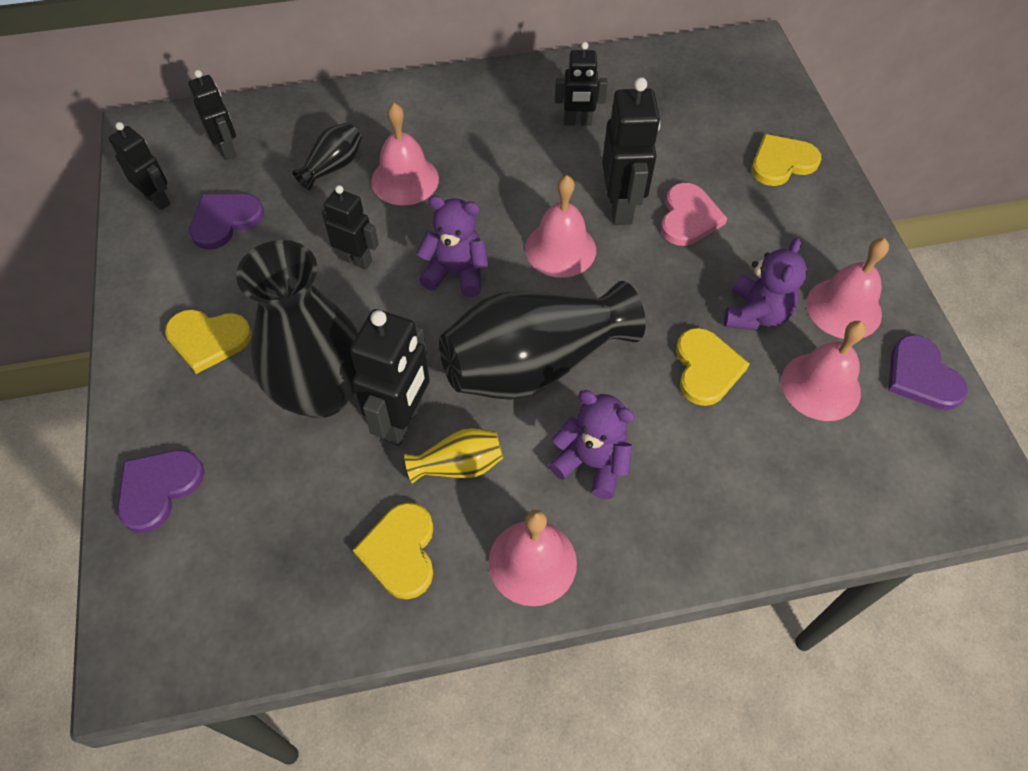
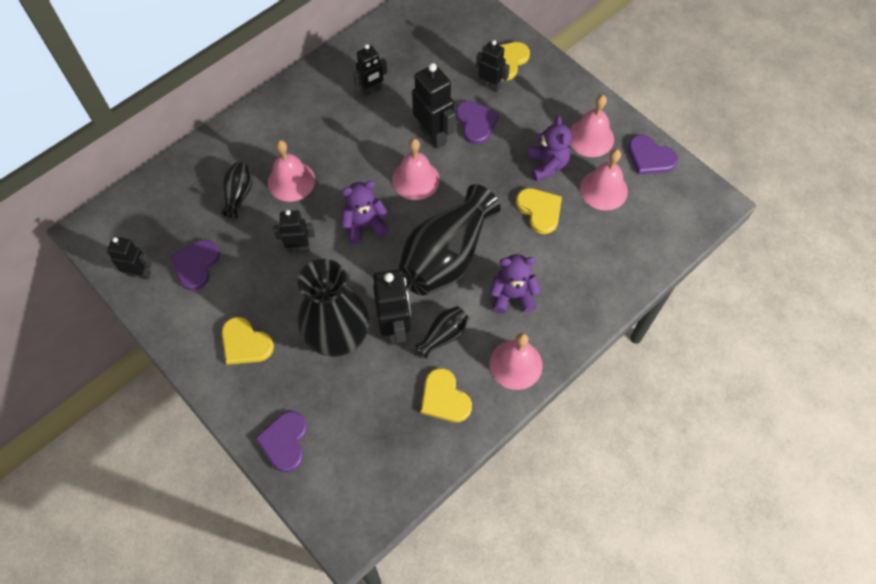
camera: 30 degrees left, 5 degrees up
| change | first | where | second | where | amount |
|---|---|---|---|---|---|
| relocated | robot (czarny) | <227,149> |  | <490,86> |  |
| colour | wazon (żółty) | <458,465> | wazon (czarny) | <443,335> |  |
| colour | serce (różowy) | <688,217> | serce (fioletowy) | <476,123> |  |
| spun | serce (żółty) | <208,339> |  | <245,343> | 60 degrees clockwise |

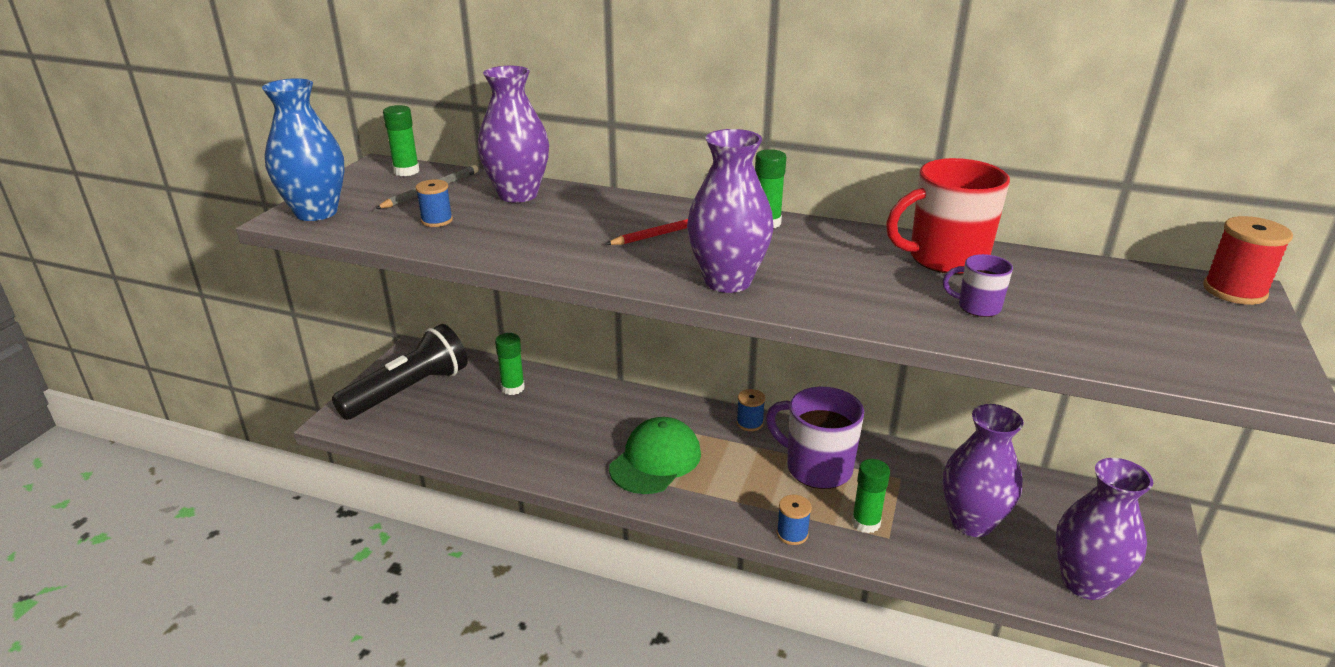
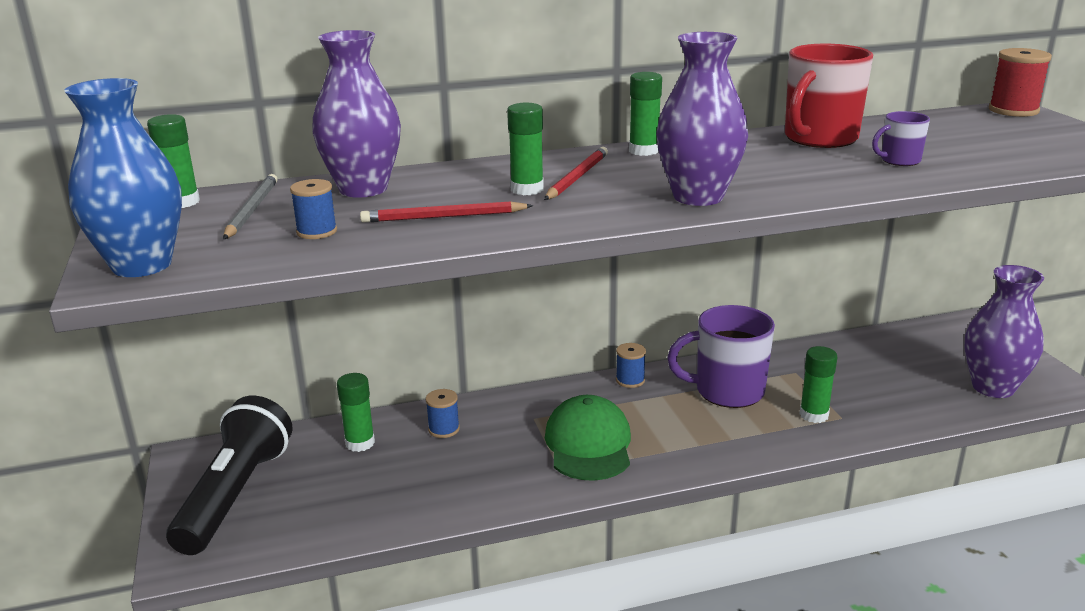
camera: 35 degrees left, 5 degrees down
| change | first | where | second | where | amount |
|---|---|---|---|---|---|
| missing | wazon (fioletowy) | <971,522> |  |  |  |
| appeared |  |  | ołówek (czerwony) | <443,217> |  |
| appeared |  |  | klej w sztyfcie (zielony) | <527,189> |  |
| relocated | szpulka (niebieski) | <792,534> |  | <444,429> |  |

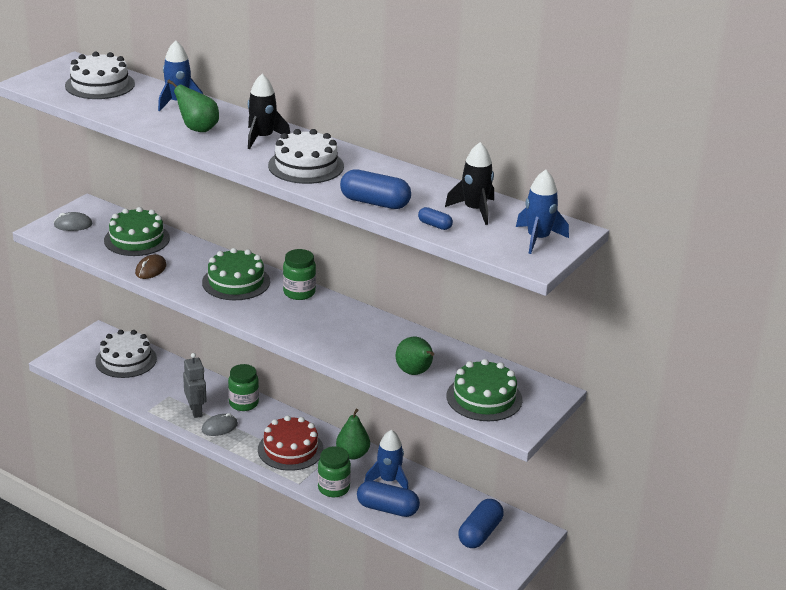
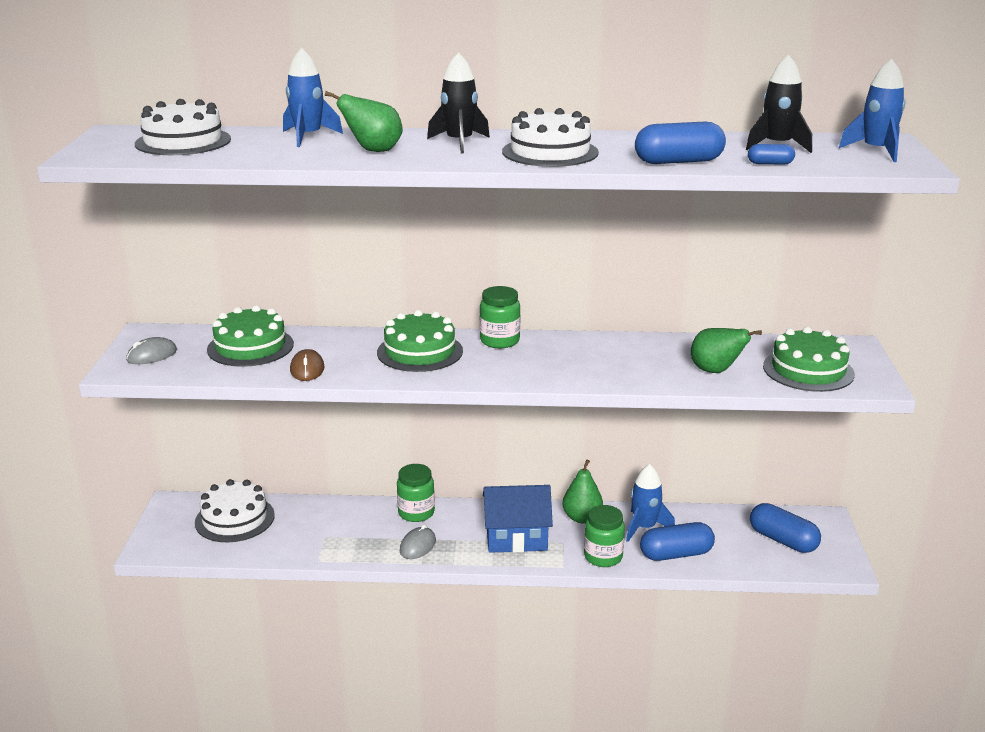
camera: 30 degrees left, 5 degrees down
| change | first | where | second | where | amount |
|---|---|---|---|---|---|
| missing | robot (szary) | <196,411> |  |  |  |
| exchanged | tort (czerwony) | <290,449> | domek (niebieski) | <516,538> |  |
| spun | kapsułka (niebieski) | <480,533> |  | <783,540> | 45 degrees counterclockwise |

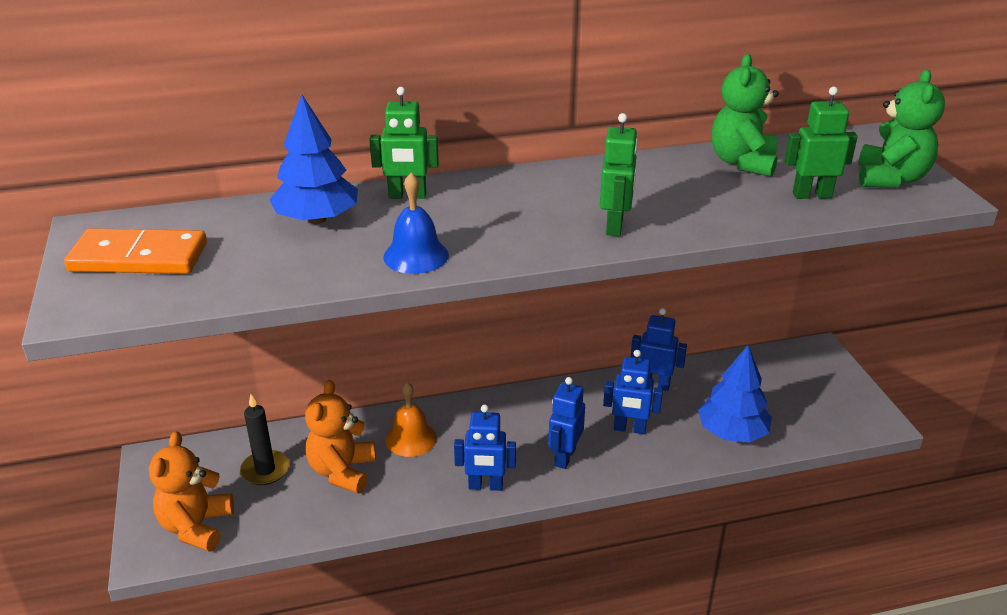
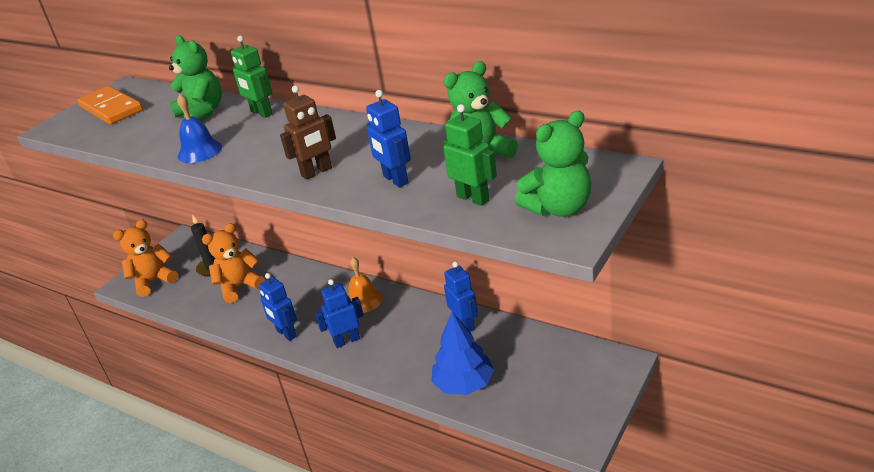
camera: 50 degrees right, 0 degrees up
| change | first | where | second | where | amount |
|---|---|---|---|---|---|
| relocated | dzwonek (pomarańczowy) | <411,438> |  | <363,300> |  |
| relocated | robot (niebieski) | <629,429> |  | <395,180> |  |
| exchanged | drzewko (niebieski) | <317,219> | miś (zielony) | <202,113> |  |
| colour | robot (zielony) | <615,226> | robot (brązowy) | <317,172> |  |

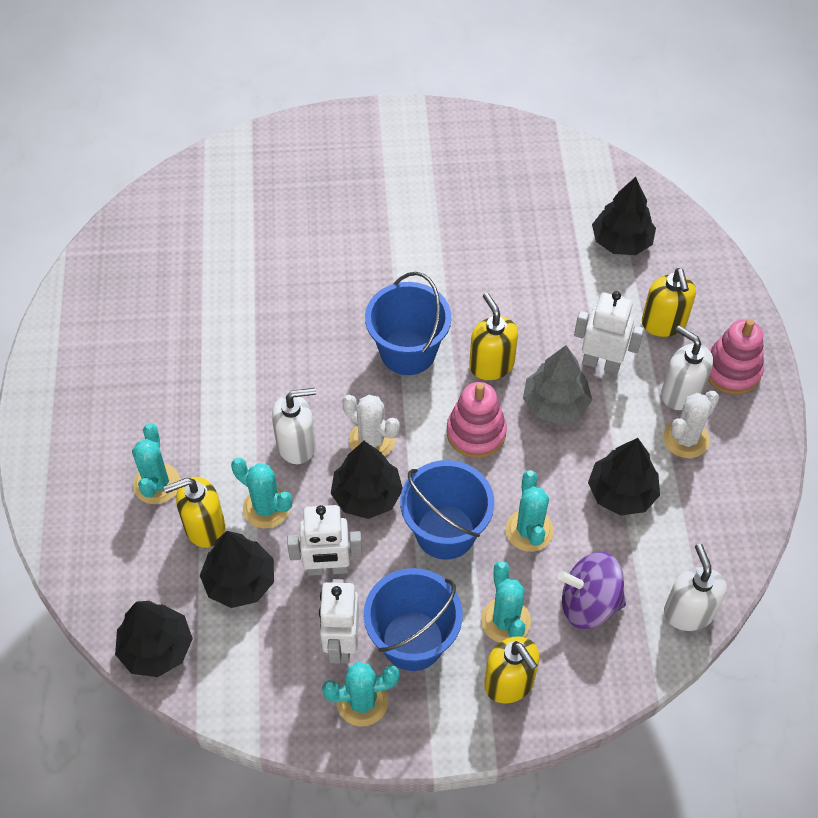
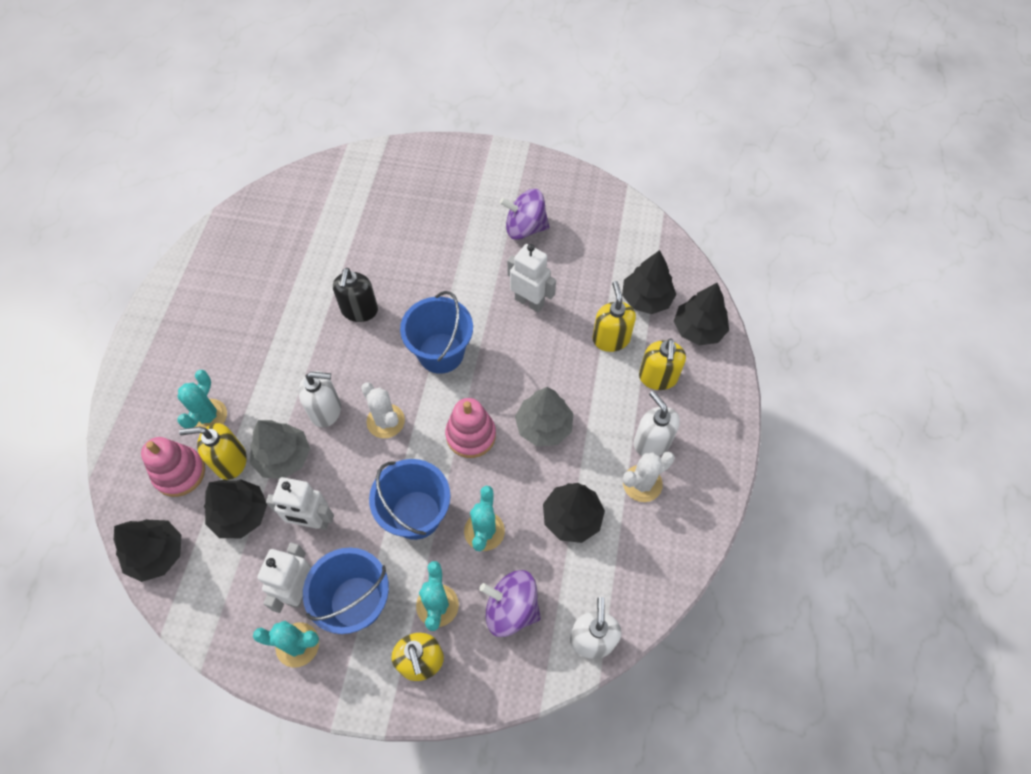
camera: 15 degrees right, 5 degrees up
| change | first | where | second | where | amount |
|---|---|---|---|---|---|
| appeared |  |  | dozownik mydła (czarny) | <359,310> |  |
| appeared |  |  | bączek (fioletowy) | <525,228> |  |
| relocated | drzewko (czarny) | <367,495> |  | <698,329> |  |
| relocated | dozownik mydła (żółty) | <491,365> |  | <611,339> |  |
| relocated | robot (biały) | <601,363> |  | <529,302> |  |
| relocated | zabawka nakładanka (różowy) | <731,371> |  | <179,473> |  |
| exchanged | kaktus (turkusowy) | <266,507> | drzewko (szary) | <283,457> |  |

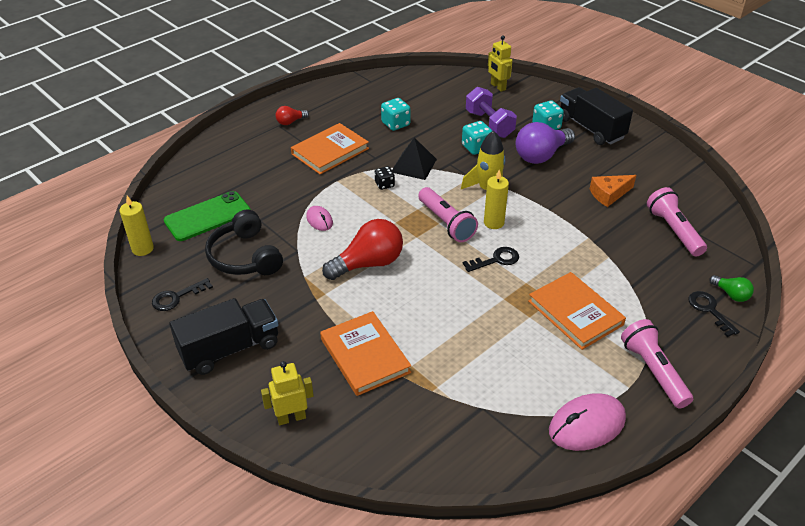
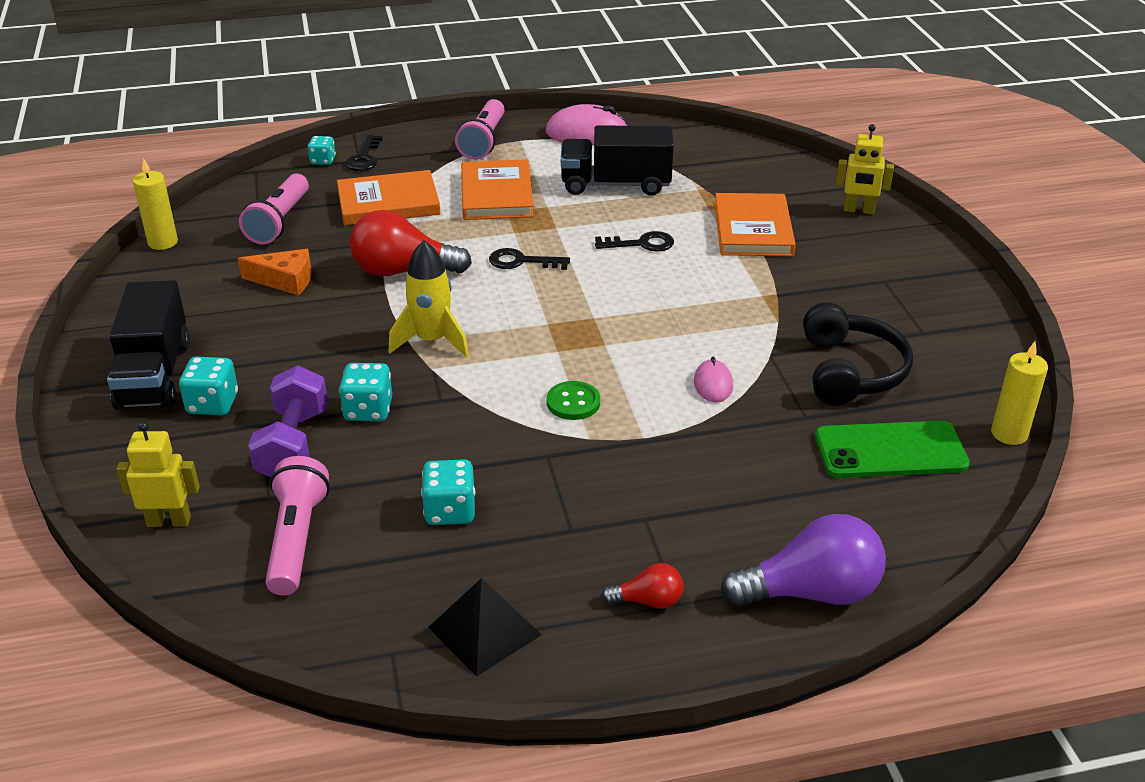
camera: 150 degrees left, 5 degrees down
| change | first | where | second | where | amount |
|---|---|---|---|---|---|
| relocated | klucz (czarny) | <176,297> |  | <641,244> |  |
| relocated | ciężarówka (czarny) | <230,349> |  | <615,185> |  |
| relocated | książka (pomarańczowy) | <330,151> |  | <388,203> |  |
| relocated | żarówka (czerwony) | <368,264> |  | <403,271> |  |
| relocated | piramida (czarny) | <413,165> |  | <484,631> |  |
| relocated | latarka (różowy) | <446,223> |  | <296,540> |  |
| relocated | świeca (żółty) | <493,223> |  | <163,242> |  |
| relocated | żarówka (fioletowy) | <541,155> |  | <811,592> |  |
| exchanged | kostka do gry (czarny) | <384,184> | guzik (zielony) | <573,402> |  |
| exchanged | żarówka (zielony) | <731,294> | kostka do gry (turkusowy) | <323,161> |  |
| spun | robot (żółty) | <498,87> |  | <169,521> | 90 degrees counterclockwise |

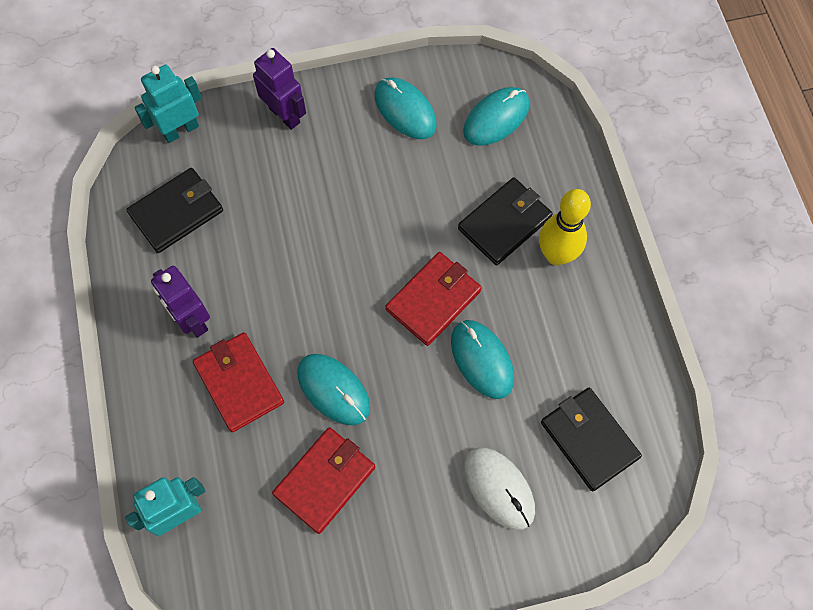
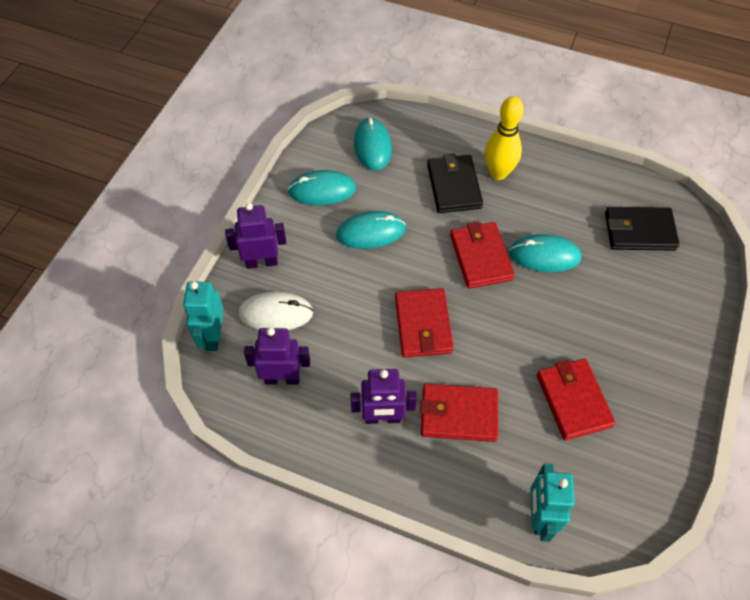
camera: 55 degrees left, 10 degrees down
| change | first | where | second | where | amount |
|---|---|---|---|---|---|
| appeared |  |  | portfel (czerwony) | <423,325> |  |
| relocated | myszka (turkusowy) | <333,390> |  | <370,232> |  |
| relocated | myszka (biały) | <499,488> |  | <276,313> |  |
| exchanged | portfel (czarny) | <176,212> | robot (fioletowy) | <282,378> |  |

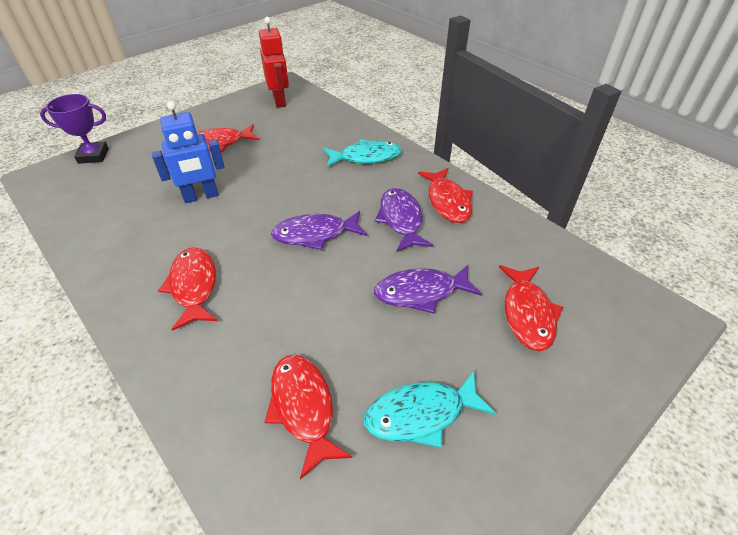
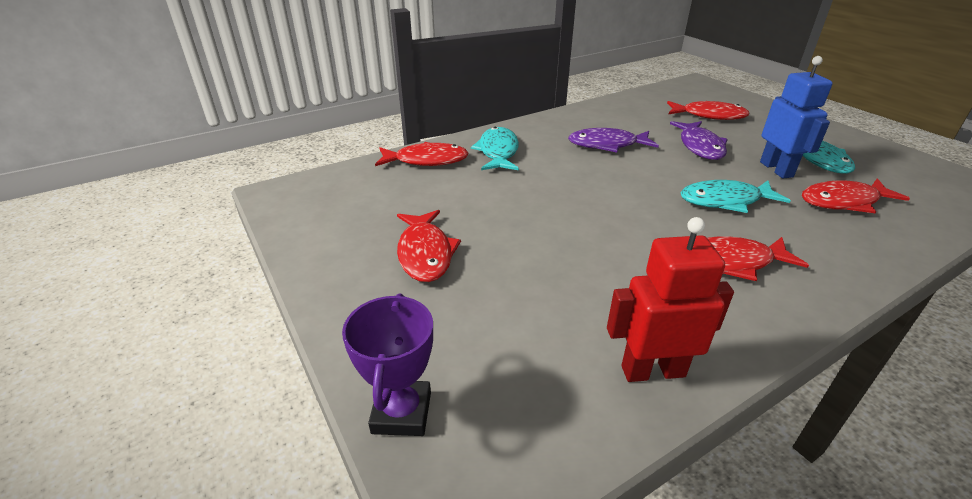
camera: 80 degrees left, 10 degrees down
| change | first | where | second | where | amount |
|---|---|---|---|---|---|
| missing | ryba (fioletowy) | <315,234> |  |  |  |
| appeared |  |  | ryba (turkusowy) | <725,201> |  |
| relocated | robot (niebieski) | <201,196> |  | <776,169> |  |
| relocated | robot (czerwony) | <279,101> |  | <652,371> |  |
| relocated | ryba (czerwony) | <447,201> |  | <426,160> |  |

